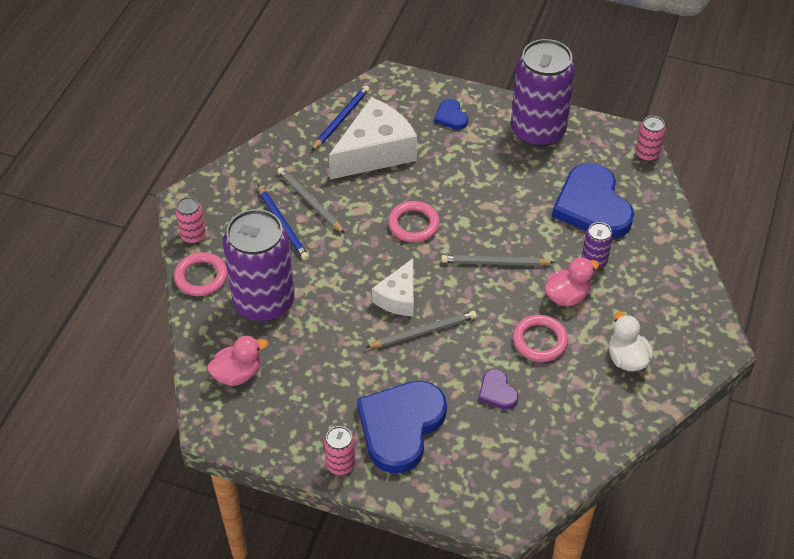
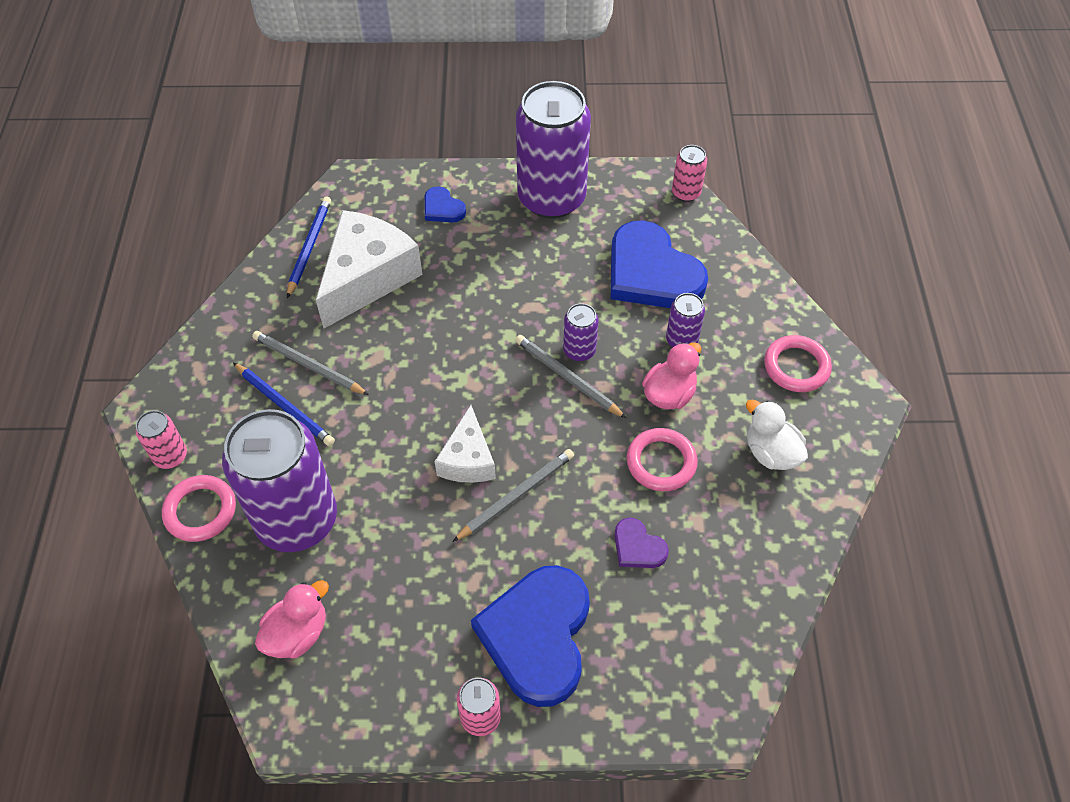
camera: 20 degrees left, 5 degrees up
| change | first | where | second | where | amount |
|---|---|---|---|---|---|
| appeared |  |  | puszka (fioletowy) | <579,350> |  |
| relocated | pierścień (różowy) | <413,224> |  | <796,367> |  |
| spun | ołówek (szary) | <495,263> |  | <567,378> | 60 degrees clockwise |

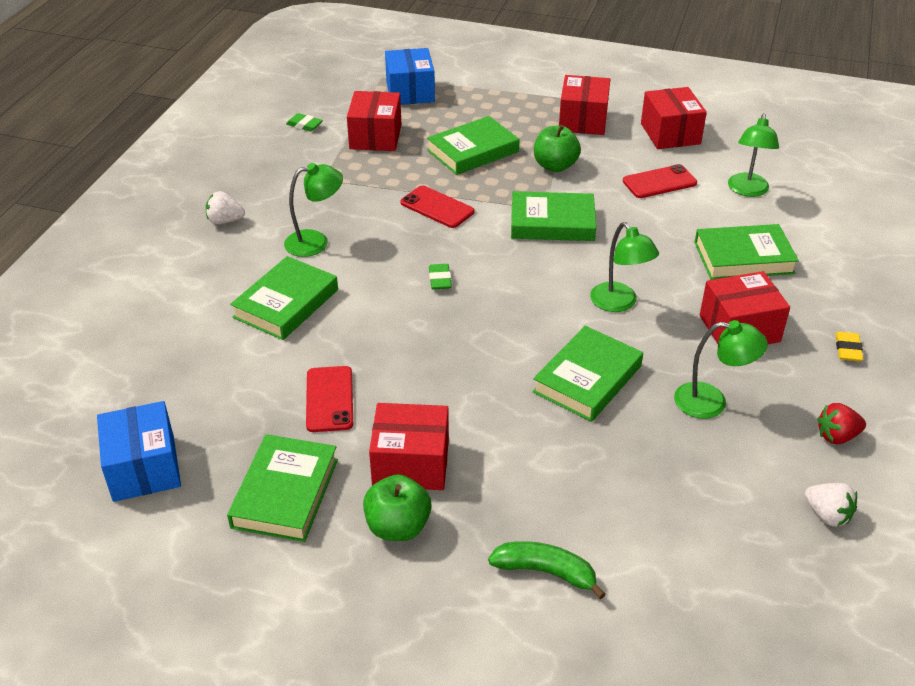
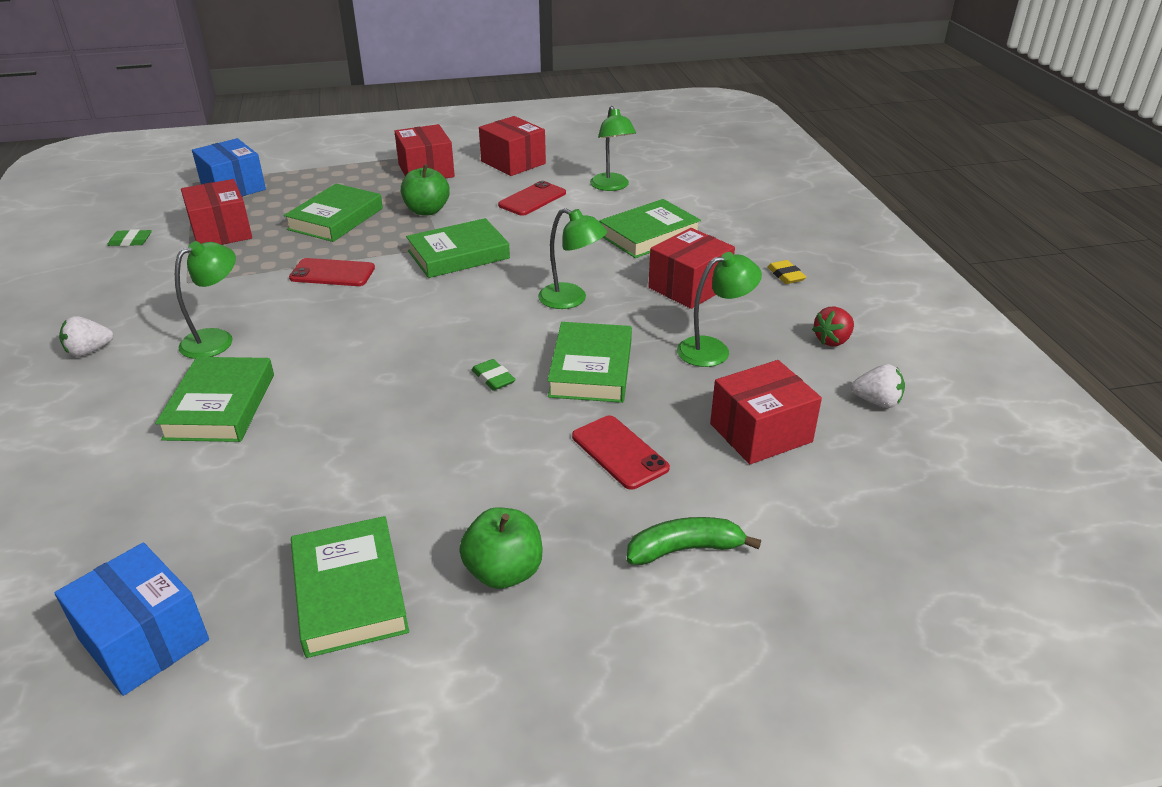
camera: 30 degrees left, 5 degrees down
| change | first | where | second | where | amount |
|---|---|---|---|---|---|
| relocated | telefon (czerwony) | <329,399> |  | <619,452> |  |
| relocated | pudełko (czerwony) | <411,463> |  | <760,433> |  |
| relocated | gumka do mazania (zielony) | <440,279> |  | <493,378> |  |

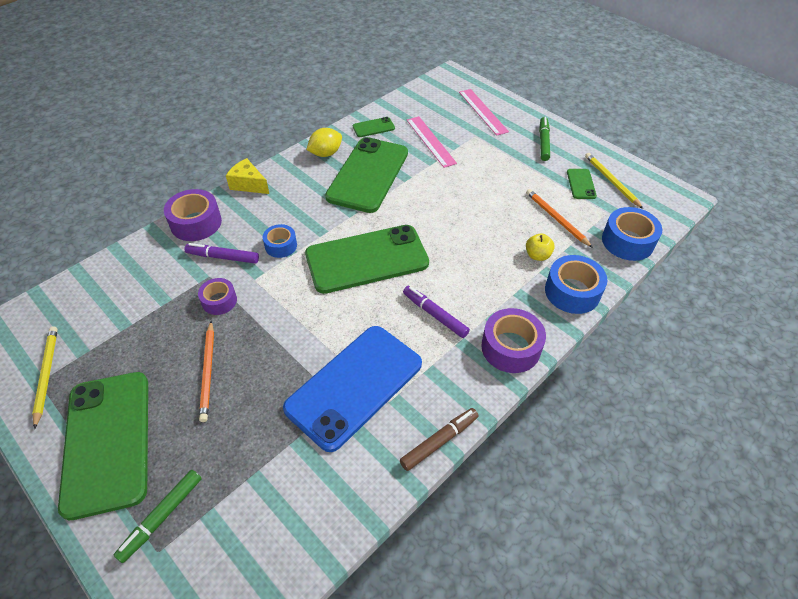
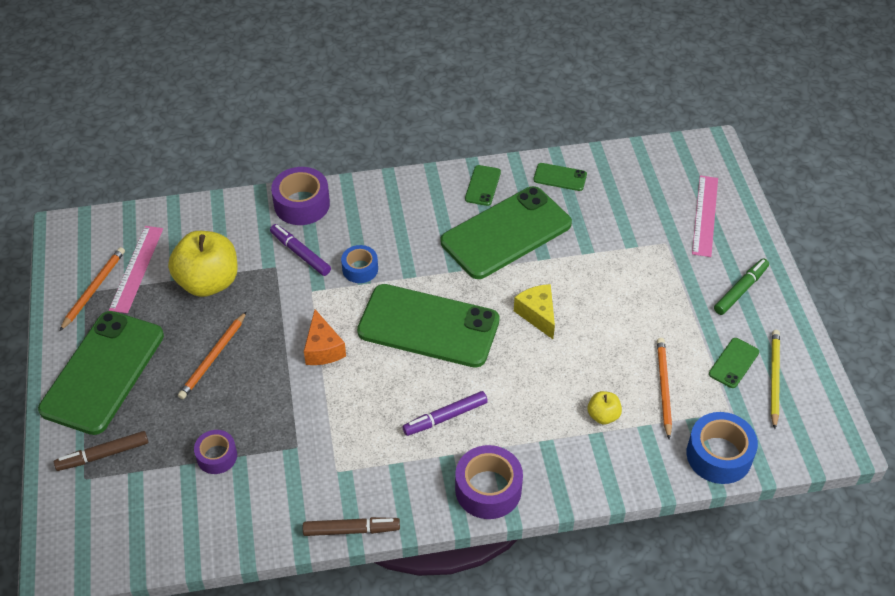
camera: 35 degrees right, 0 degrees up
| change | first | where | second | where | amount |
|---|---|---|---|---|---|
| missing | telefon (niebieski) | <354,386> |  |  |  |
| missing | taśma klejąca (niebieski) | <572,292> |  |  |  |
| appeared |  |  | jabłko (żółty) | <208,282> |  |
| appeared |  |  | ser (pomarańczowy) | <323,349> |  |
| relocated | taśma klejąca (fioletowy) | <219,301> |  | <217,456> |  |
| relocated | ser (żółty) | <248,184> |  | <537,315> |  |
| relocated | linijka (różowy) | <430,141> |  | <136,268> |  |
| exchanged | cytryna (żółty) | <325,153> | telefon (zielony) | <483,185> |  |
| colour | ołówek (żółty) | <46,375> | ołówek (pomarańczowy) | <94,289> |  |
| colour | flamaster (zielony) | <162,517> | flamaster (brązowy) | <103,455> |  |
| spun | flamaster (fioletowy) | <435,315> |  | <445,417> | 105 degrees counterclockwise |

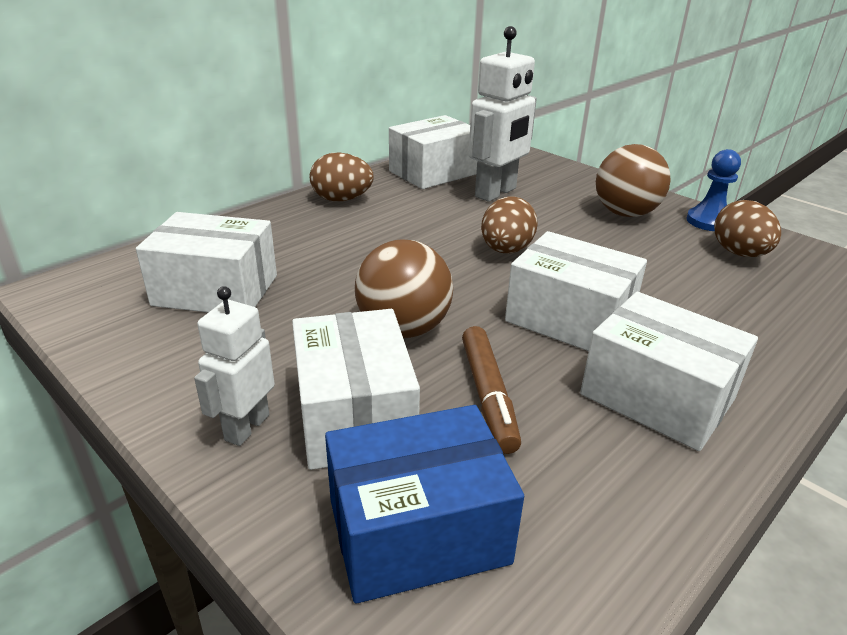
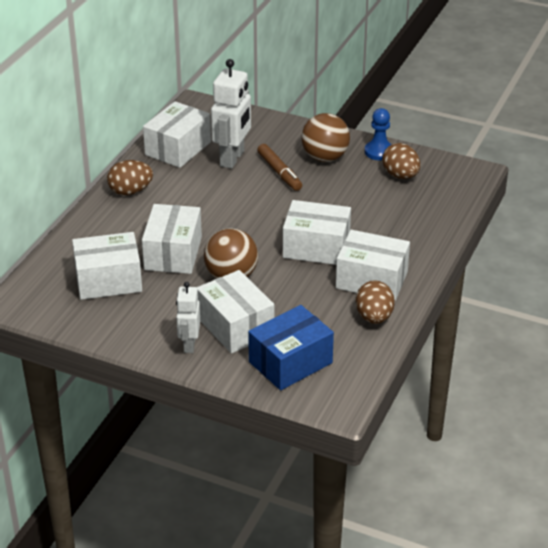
camera: 20 degrees left, 5 degrees up
| change | first | where | second | where | amount |
|---|---|---|---|---|---|
| appeared |  |  | pudełko (biały) | <173,253> |  |
| relocated | flamaster (brązowy) | <488,395> |  | <279,172> |  |
| relocated | jajko (brązowy) | <506,250> |  | <374,317> |  |

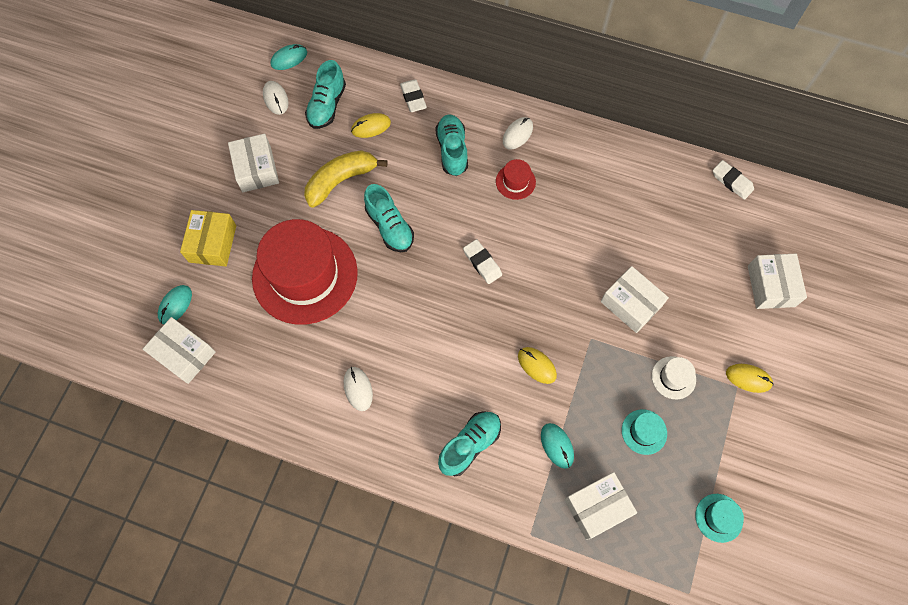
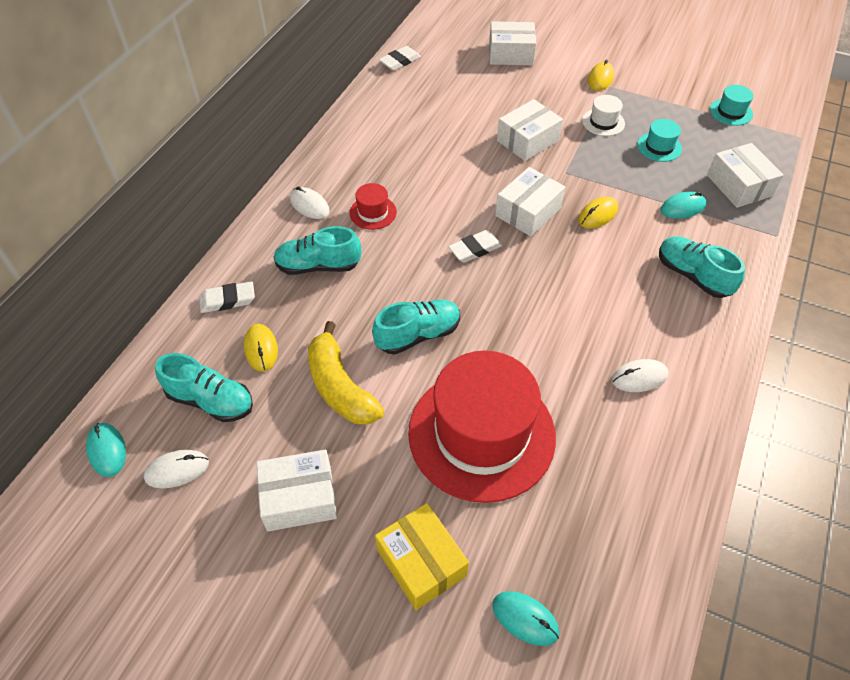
camera: 85 degrees left, 15 degrees down
| change | first | where | second | where | amount |
|---|---|---|---|---|---|
| relocated | pudełko (biały) | <184,354> |  | <528,212> |  |
| spun | pudełko (żółty) | <213,243> |  | <421,562> | 45 degrees clockwise |

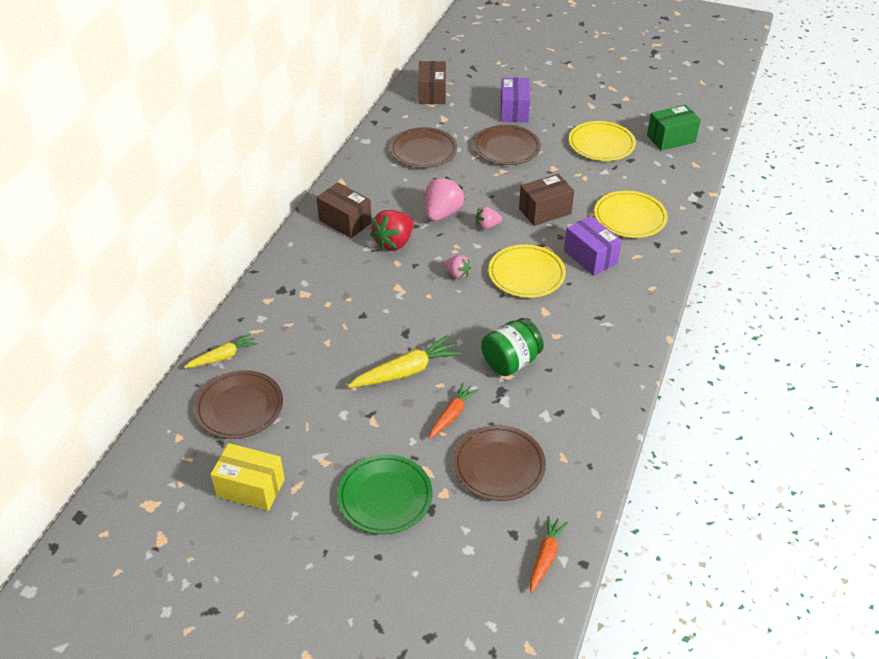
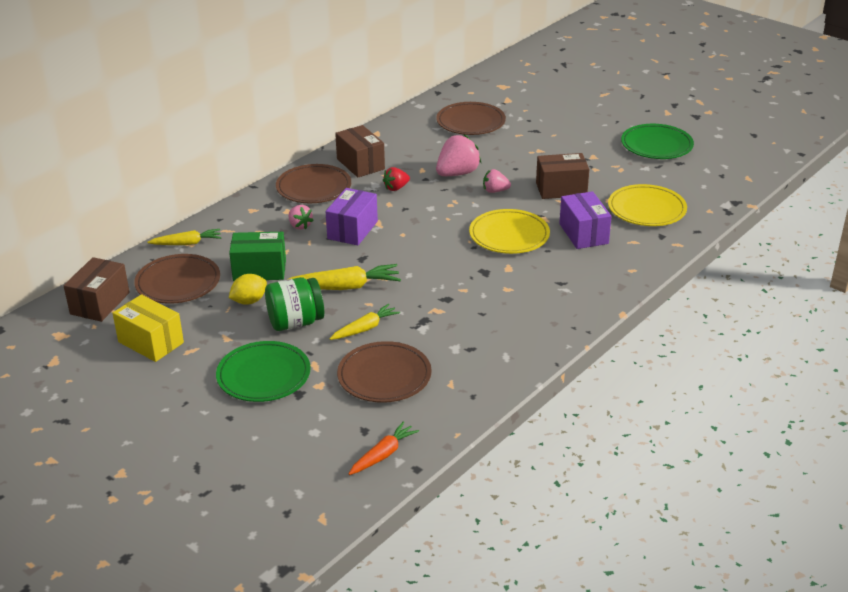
camera: 20 degrees right, 10 degrees down
| change | first | where | second | where | amount |
|---|---|---|---|---|---|
| appeared |  |  | cytryna (żółty) | <249,301> |  |
| relocated | pudełko (brązowy) | <432,93> |  | <100,303> |  |
| relocated | truskawka (różowy) | <457,274> |  | <300,226> |  |
| relocated | talerz (brązowy) | <506,148> |  | <314,188> |  |
| relocated | słoik (zielony) | <511,362> |  | <295,322> |  |
| relocated | pudełko (fioletowy) | <514,111> |  | <352,230> |  |
| relocated | pudełko (zielony) | <671,139> |  | <259,270> |  |
| colour | marchewka (pomarańczowy) | <452,415> | marchewka (żółty) | <365,328> |  |
| colour | talerz (żółty) | <601,144> | talerz (zielony) | <656,145> |  |
| size | truskawka (czerwony) | <394,243> |  | <396,188> | x0.57 |

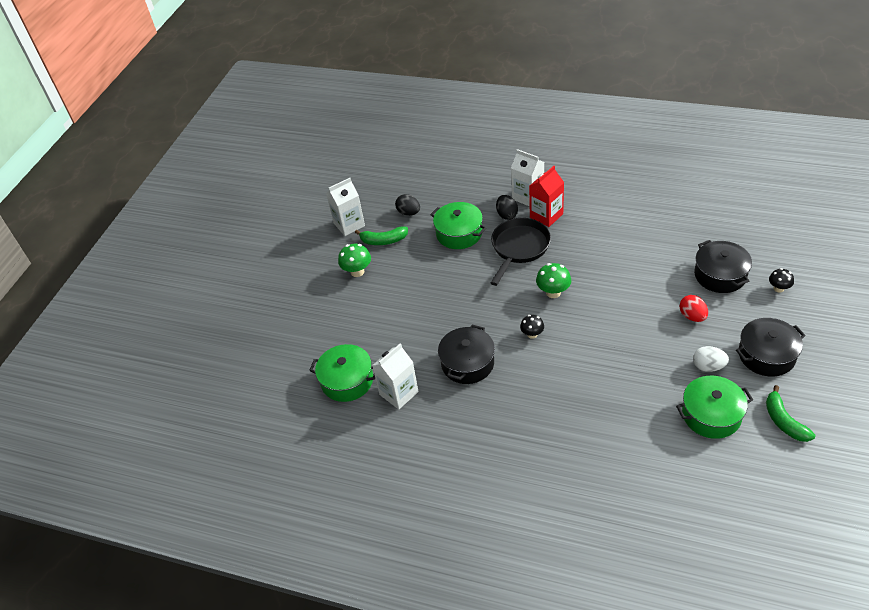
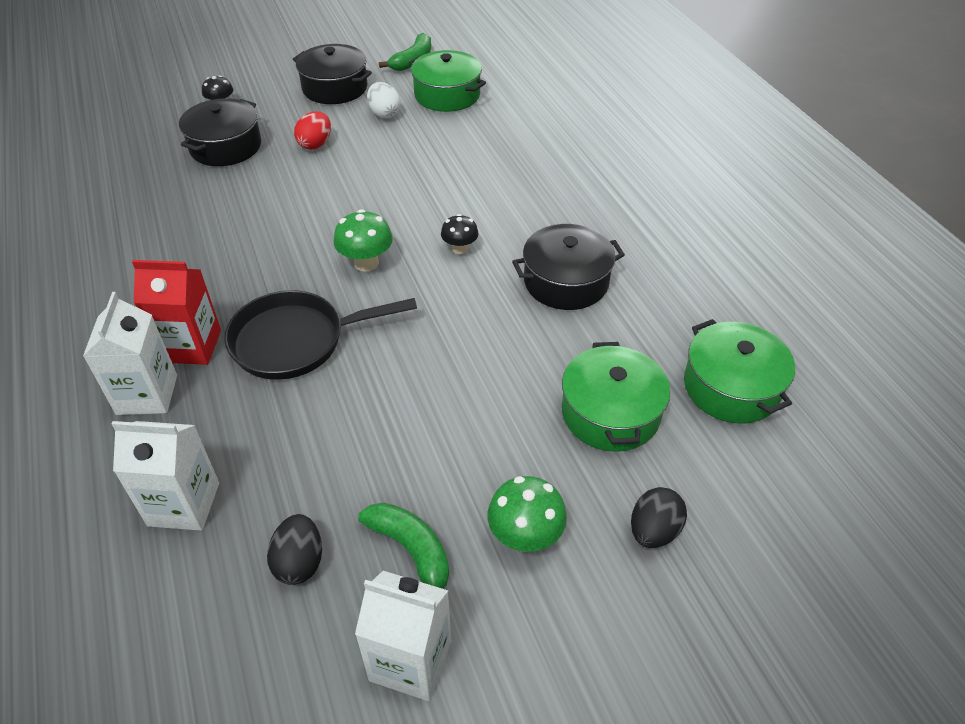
camera: 135 degrees left, 0 degrees up
| change | first | where | second | where | amount |
|---|---|---|---|---|---|
| relocated | karton mleka (biały) | <399,393> |  | <184,504> |  |
| relocated | garnek (zielony) | <459,233> |  | <610,413> |  |
| relocated | jajko (czarny) | <507,215> |  | <653,531> |  |

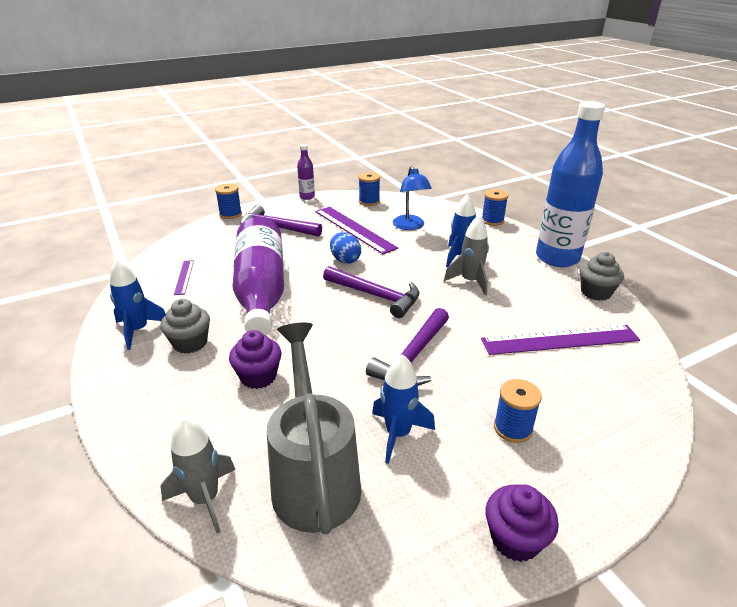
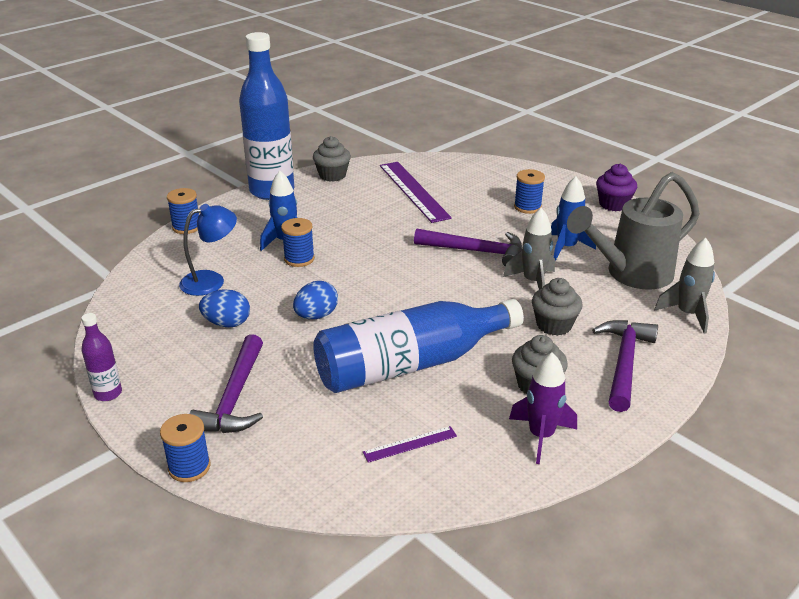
camera: 105 degrees left, 0 degrees up
| change | first | where | second | where | amount |
|---|---|---|---|---|---|
| relocated | młotek (fioletowy) | <375,296> |  | <624,363> |  |
| relocated | szpulka (niebieski) | <369,201> |  | <299,259> |  |
| relocated | rakieta (szary) | <470,281> |  | <533,282> |  |
| exchanged | linijka (fioletowy) | <354,229> | jajko (niebieski) | <227,323> |  |
| colour | rakieta (niebieski) | <138,330> | rakieta (fioletowy) | <541,436> |  |
| colour | muffinka (fioletowy) | <258,376> | muffinka (szary) | <554,325> |  |
| colour | butelka (fioletowy) | <261,290> | butelka (niebieski) | <411,364> |  |

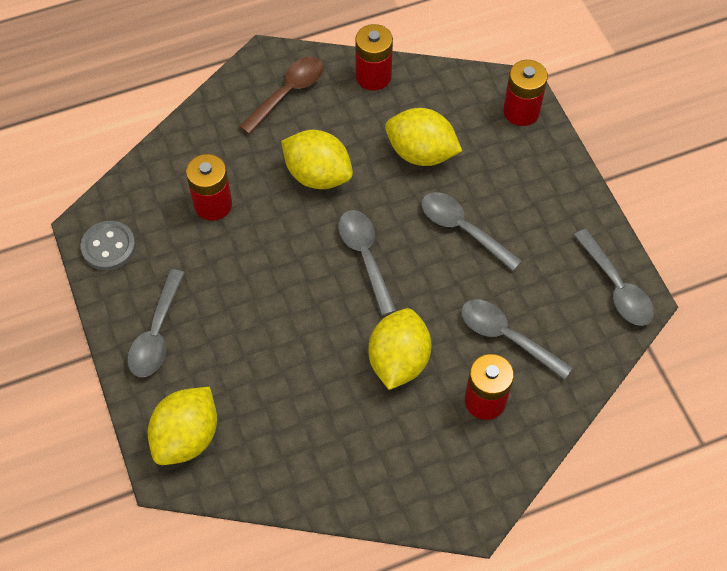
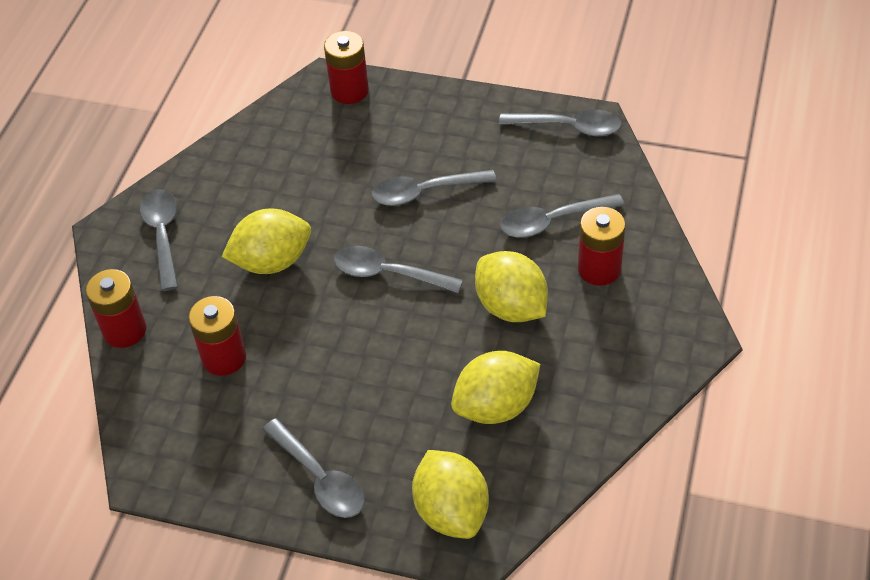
camera: 50 degrees left, 10 degrees down
| change | first | where | second | where | amount |
|---|---|---|---|---|---|
| missing | guzik (szary) | <108,247> |  |  |  |
| relocated | bateria (czerwony) | <373,76> |  | <124,330> |  |
| relocated | cytryna (żółty) | <421,153> |  | <496,406> |  |
| colour | łyżka (brązowy) | <288,93> | łyżka (szary) | <163,235> |  |

